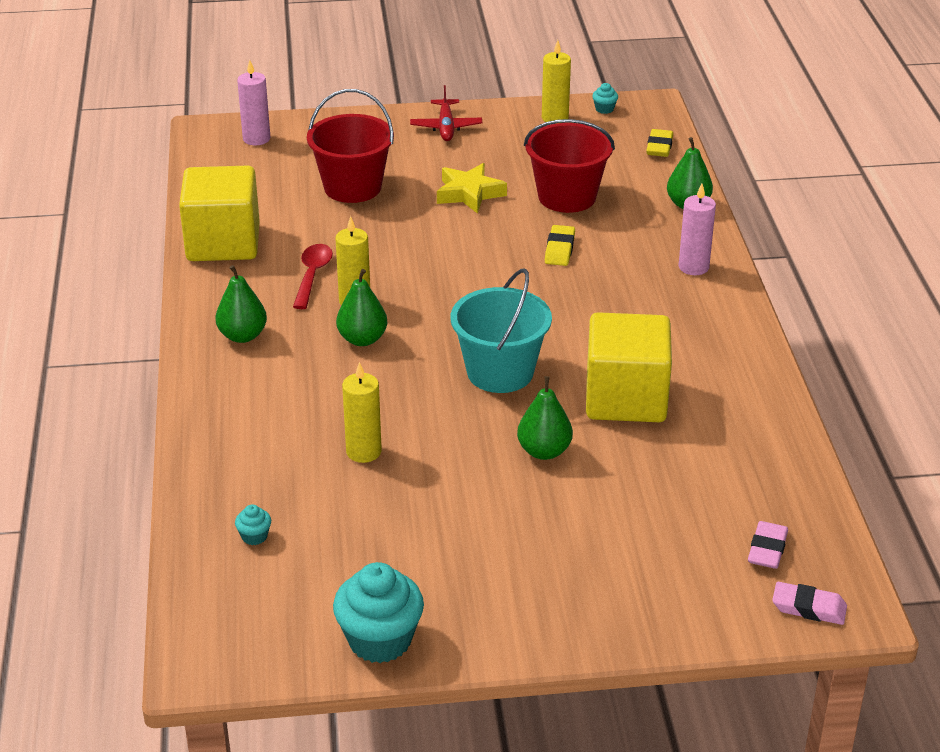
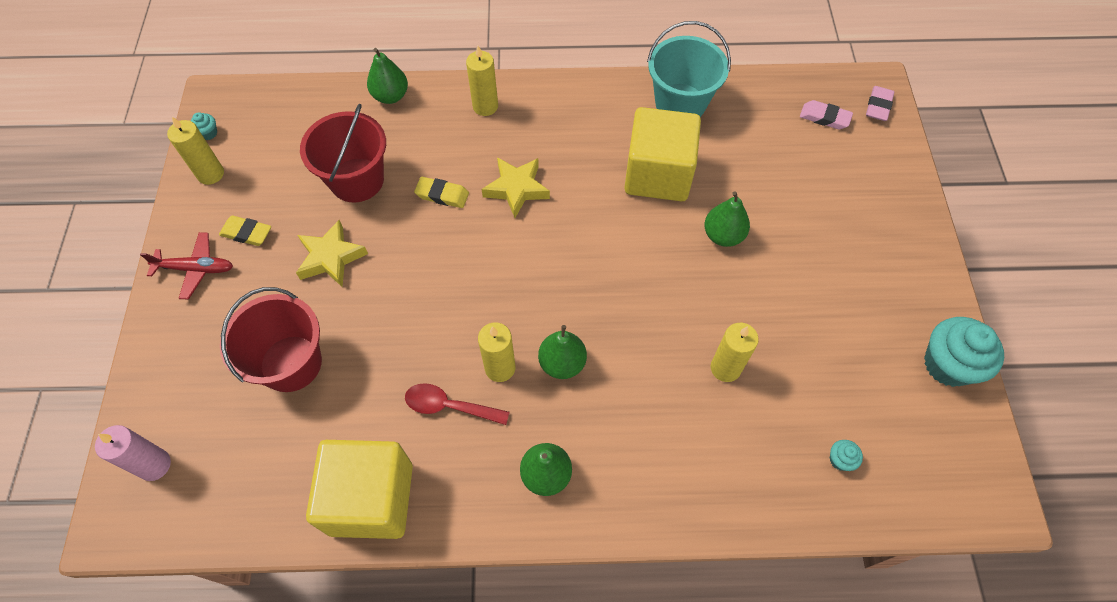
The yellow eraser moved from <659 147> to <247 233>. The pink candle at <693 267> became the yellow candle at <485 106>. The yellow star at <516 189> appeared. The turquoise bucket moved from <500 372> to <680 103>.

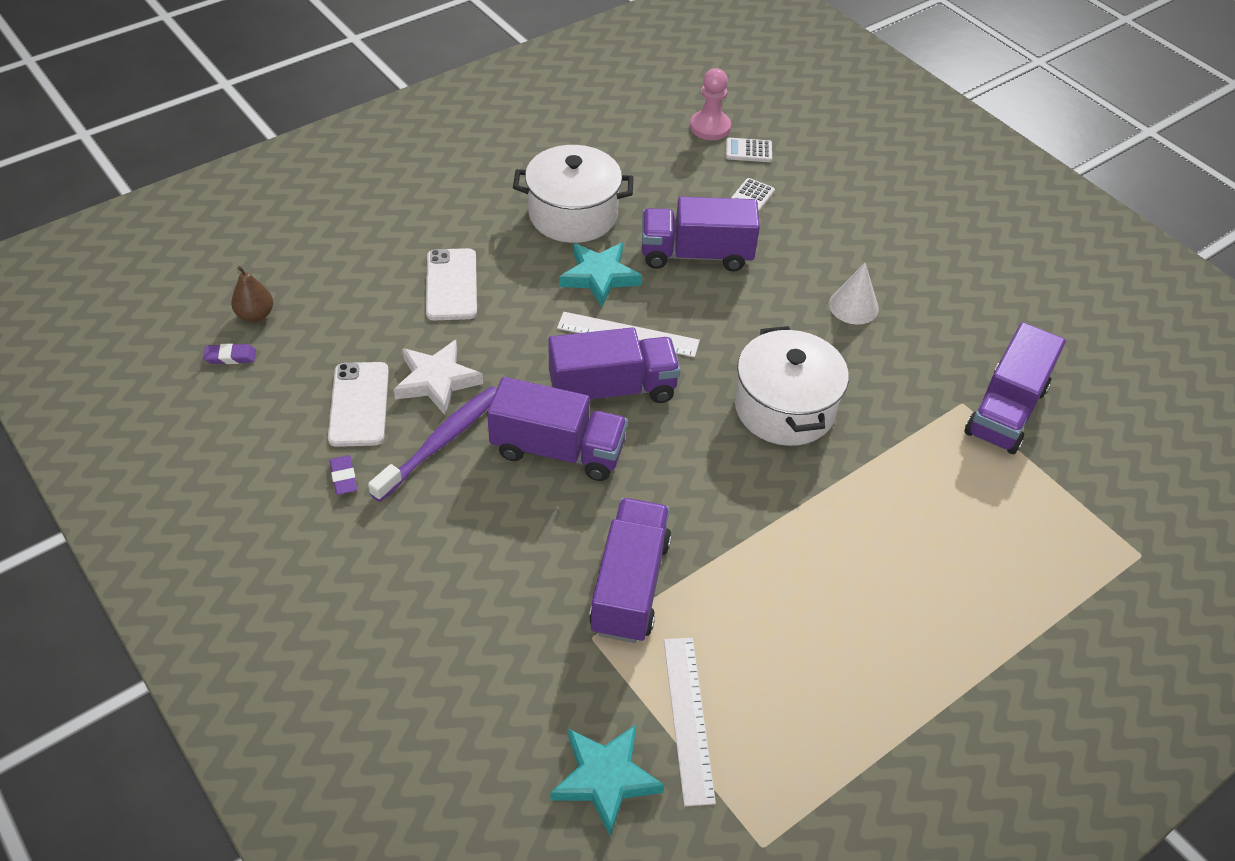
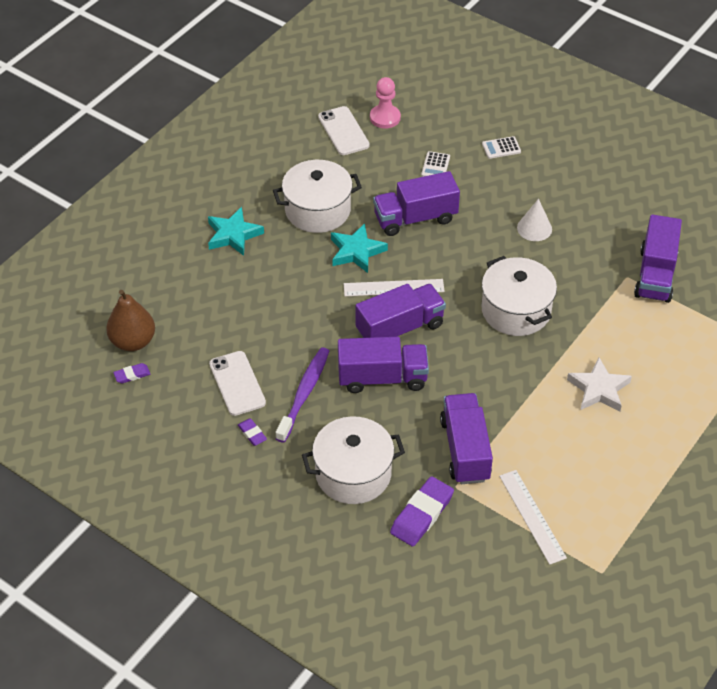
The brown pear at <255 315> changed to 1.64 times the size. The turquoise star moved from <605 779> to <233 235>. The white pot at <353 473> appeared. The white phone moved from <451 285> to <343 131>. The purple eraser at <421 514> appeared. The white calculator moved from <748 151> to <501 148>. The white star moved from <437 381> to <599 389>.

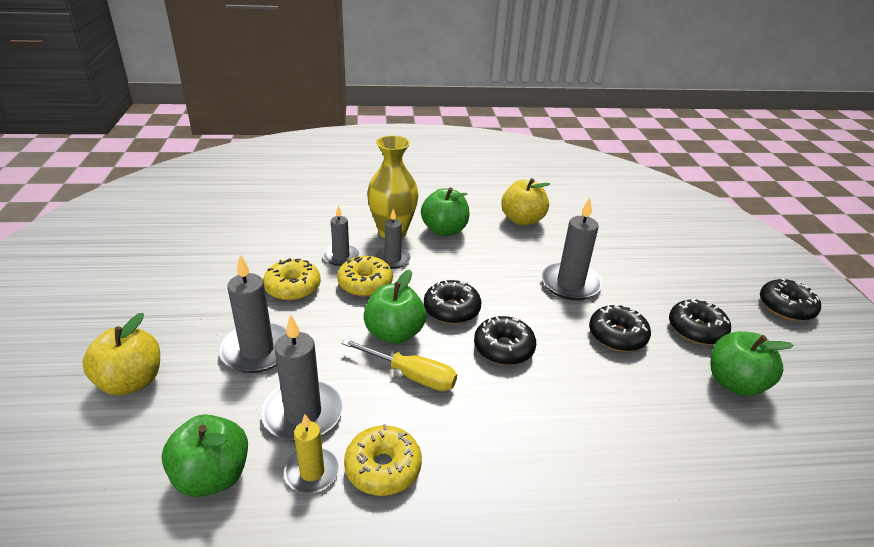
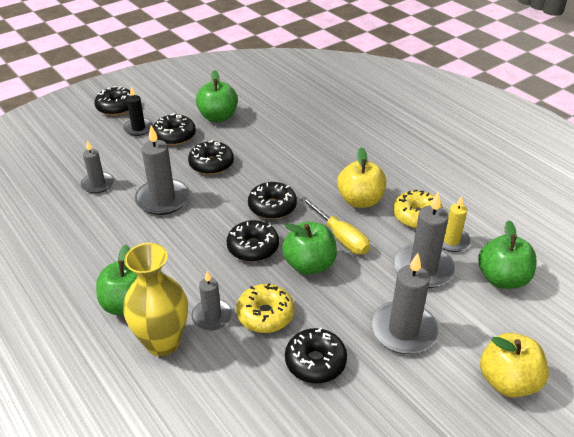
The grey candle moved from <341 256> to <98 184>. The black candle at <138 128> appeared. The yellow donut at <293 287> became the black donut at <315 362>. The yellow screwdriver at <411 375> turned 150 degrees clockwise. The yellow apple moved from <522 220> to <360 200>.

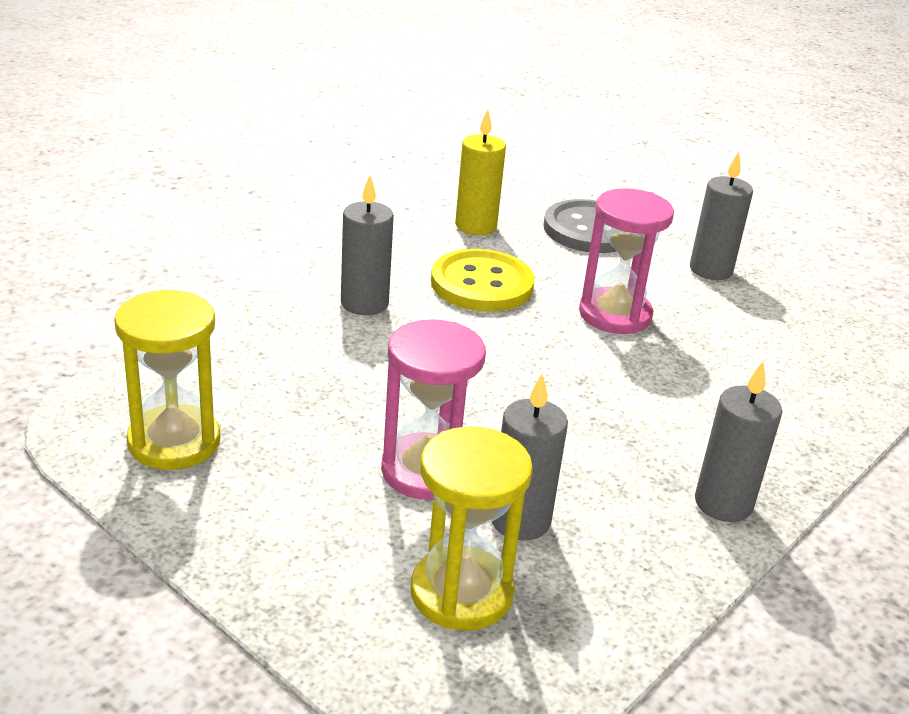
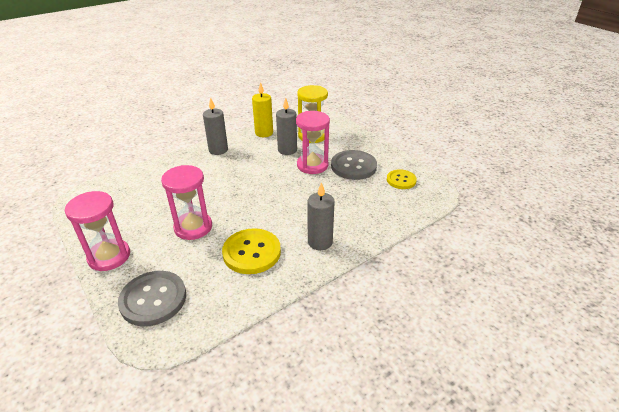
The grey candle at <710 270> was replaced by the pink hourglass at <109 256>. The yellow candle moved from <476 226> to <264 133>. The grey button at <353 166> appeared. The yellow hourglass at <174 442> was replaced by the yellow button at <401 180>.

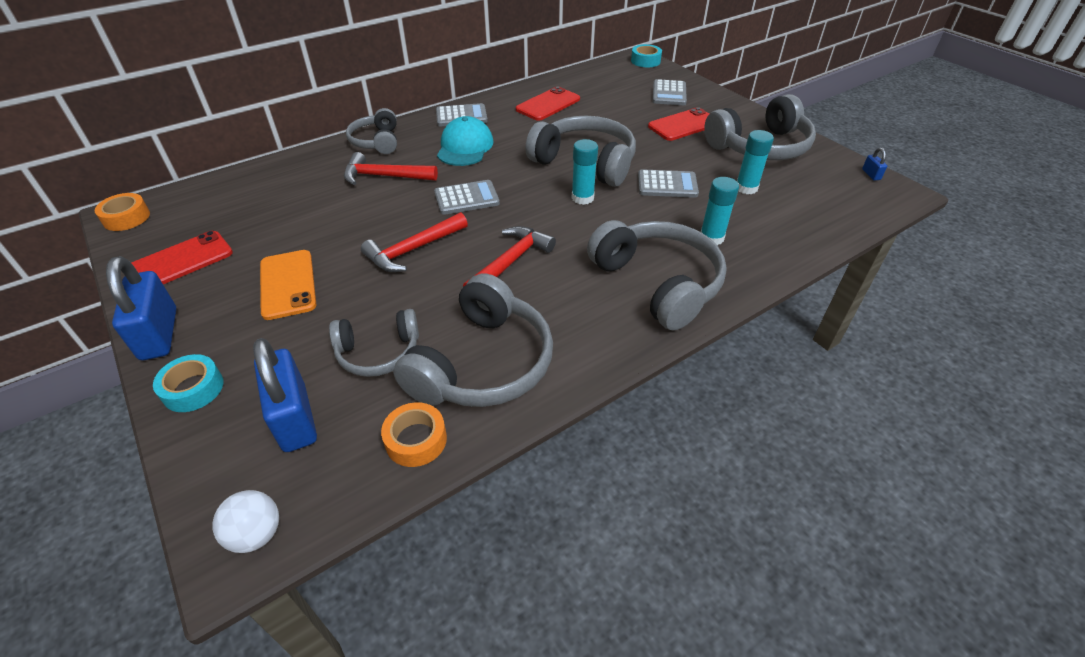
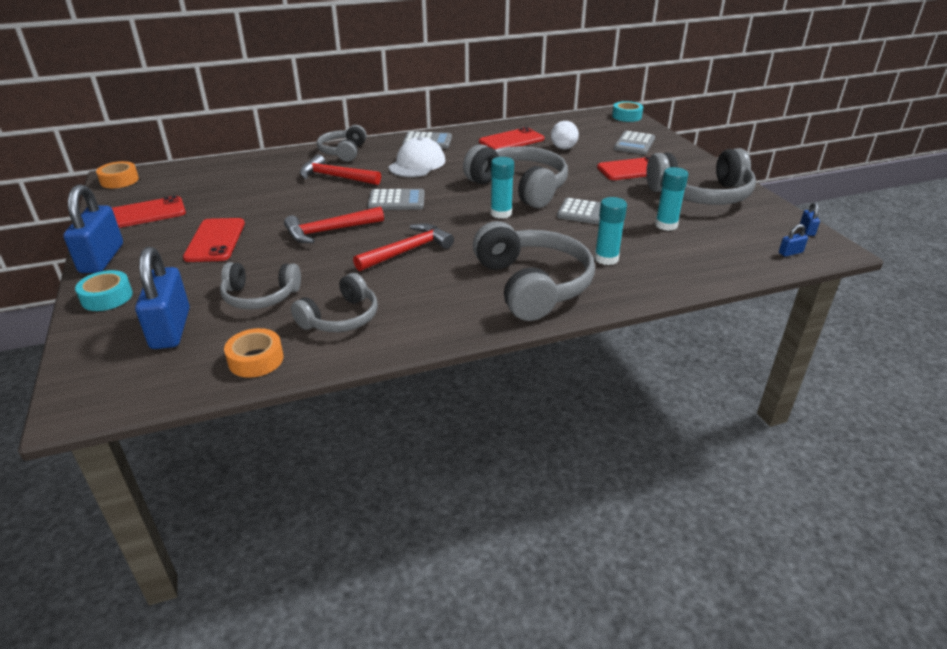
The orange phone at <288 284> became the red phone at <215 240>. The grey headphones at <483 364> changed to 0.60 times the size. The turquoise cap at <465 147> became the white cap at <417 164>. The white ball moved from <257 534> to <563 148>. The blue padlock at <790 252> appeared.

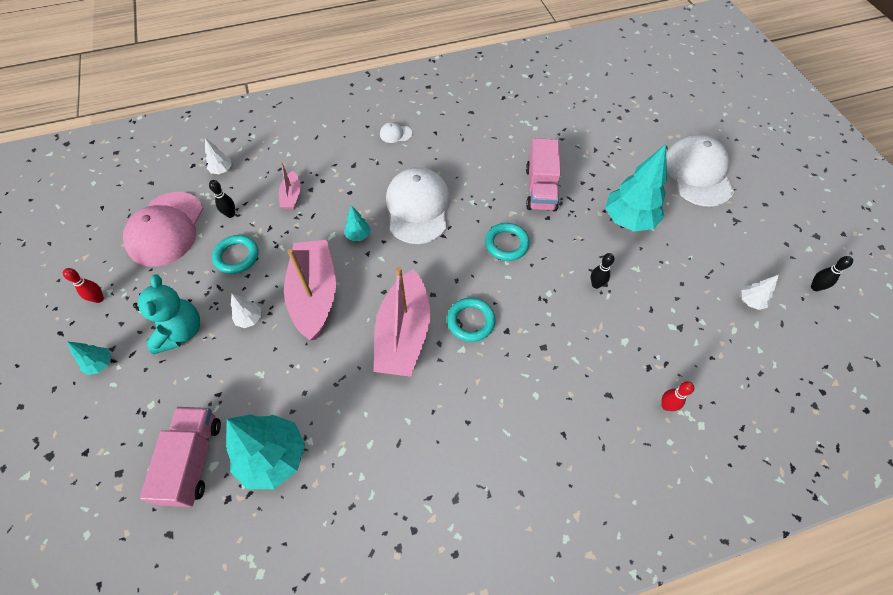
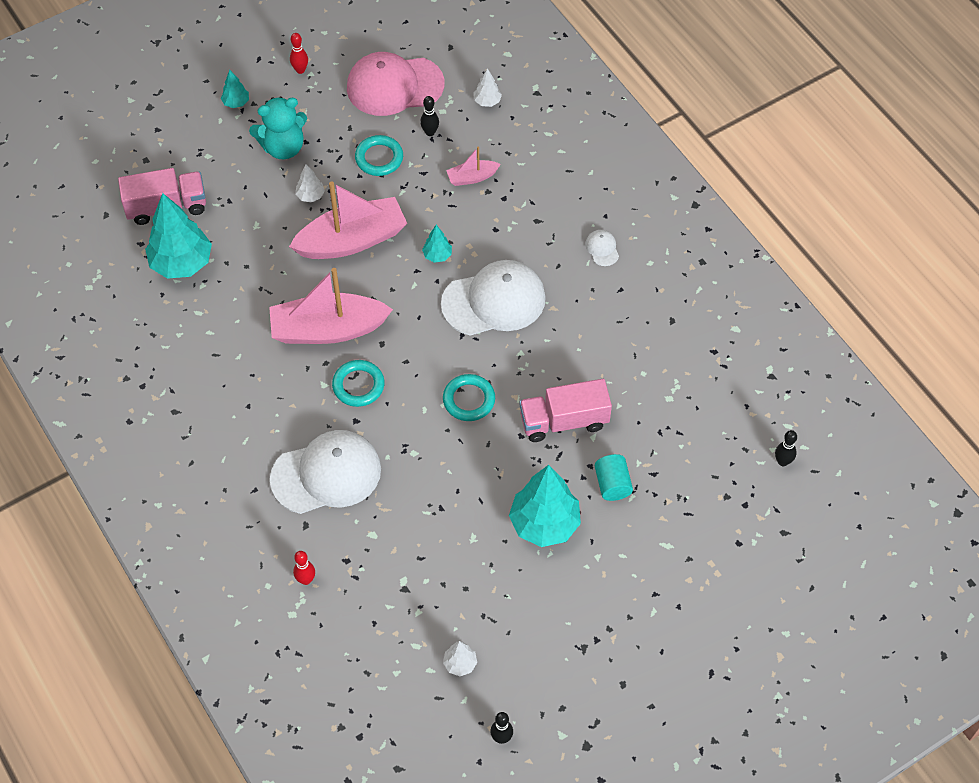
The white cap moved from <698 173> to <326 474>. The turquoise cylinder at <612 484> appeared. The black bowling pin moved from <596 284> to <782 461>.

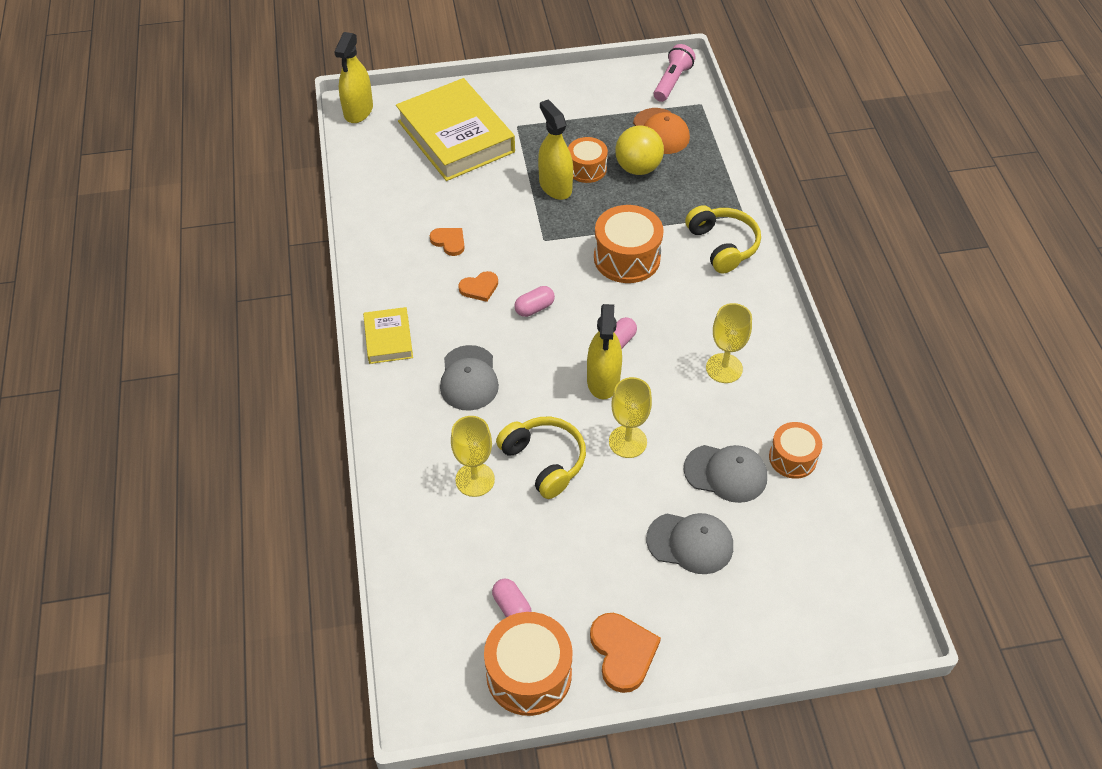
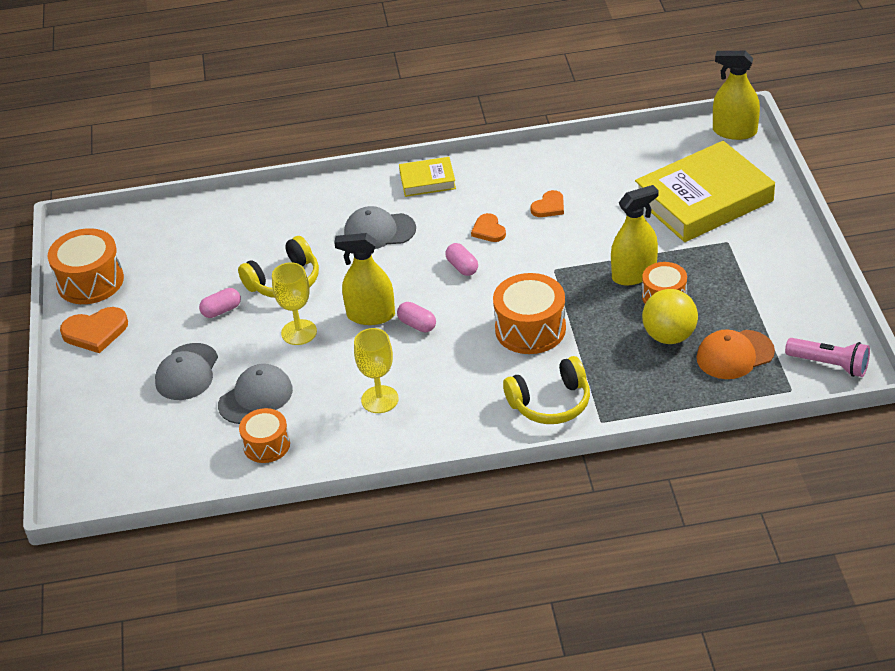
The pink capsule moved from <512 607> to <221 310>. The grey cap at <726 473> turned 150 degrees counterclockwise. The yellow goblet at <475 479> disappeared.

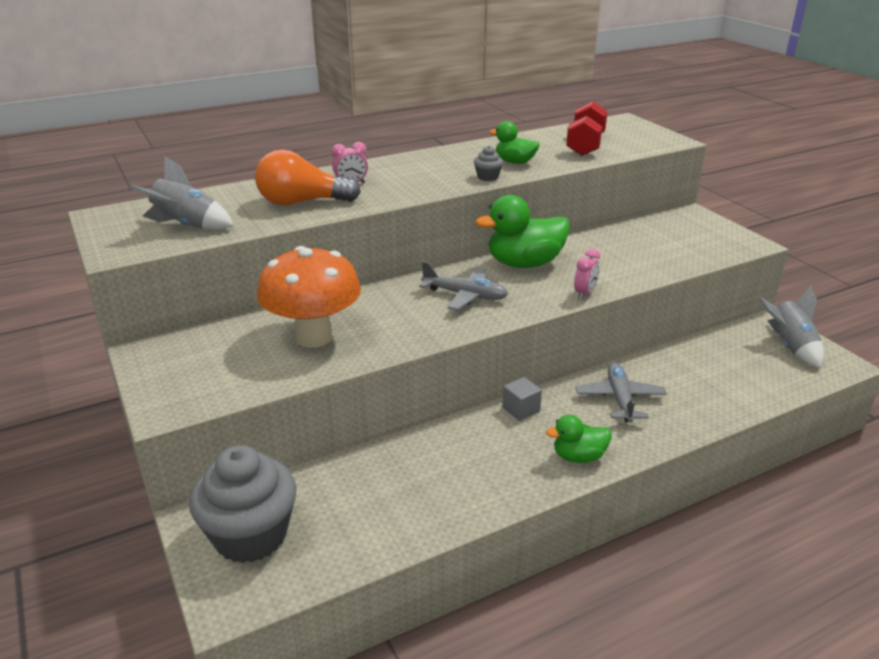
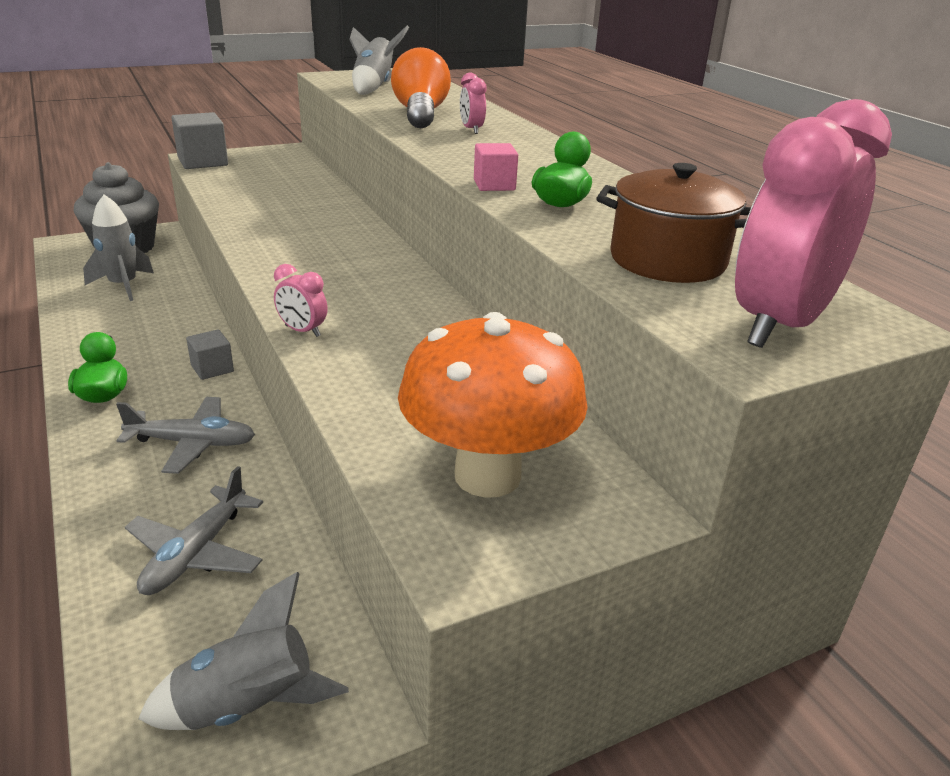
The grey rocket at <123 285> appeared. The grey plane moved from <465 295> to <196 553>. The grey cube at <203 161> appeared. The orange mushroom moved from <314 337> to <487 475>. The grey cupcake at <487 177> was replaced by the pink cube at <494 185>. The red dumbbell at <585 145> was replaced by the brown pot at <667 260>. The pink clock at <779 325> appeared. The green duck at <524 263> disappeared.

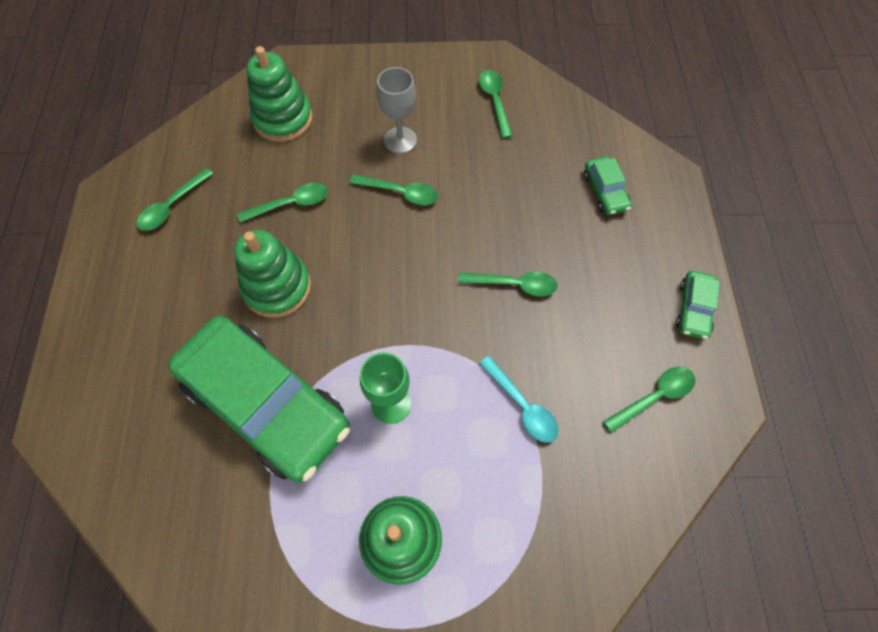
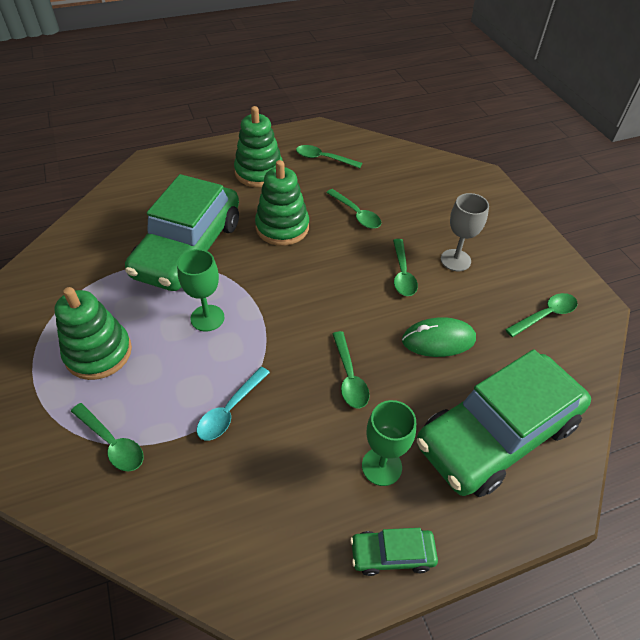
The green spoon moved from <654 397> to <112 443>. The green stacking toy moved from <283 119> to <259 172>. The green goblet at <381 466> appeared. The green mouse at <438 340> appeared. The green car at <605 191> changed to 2.43 times the size.

